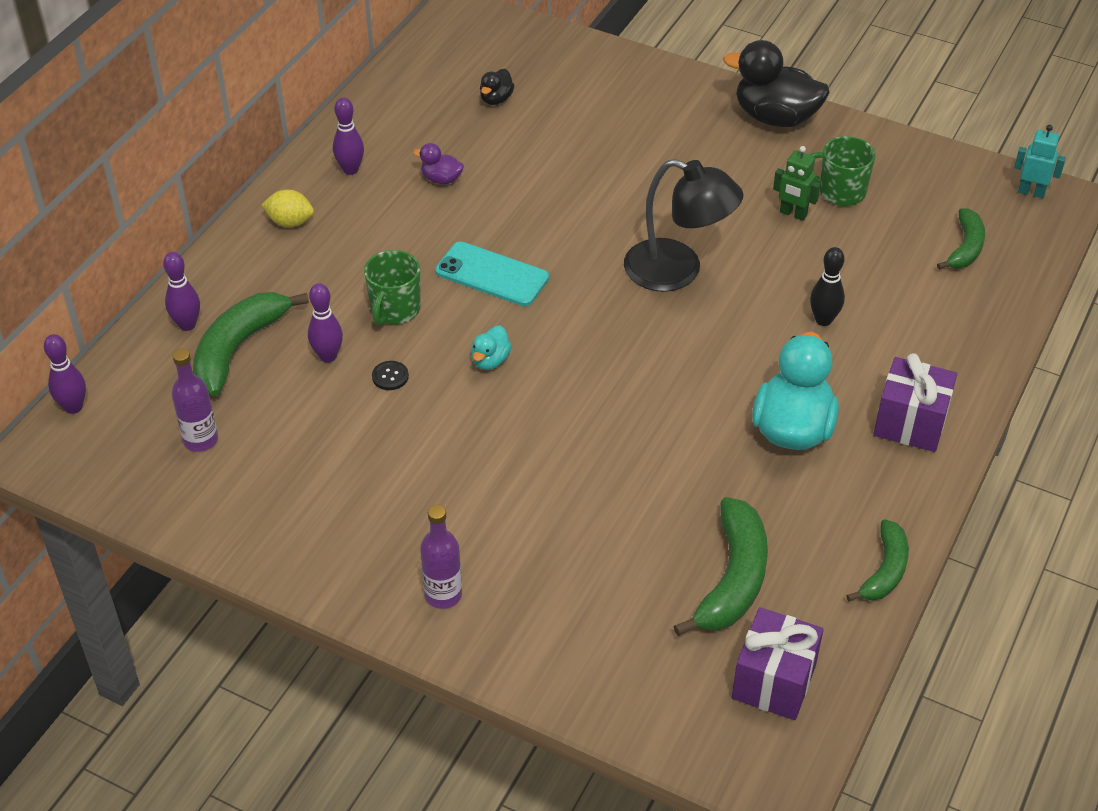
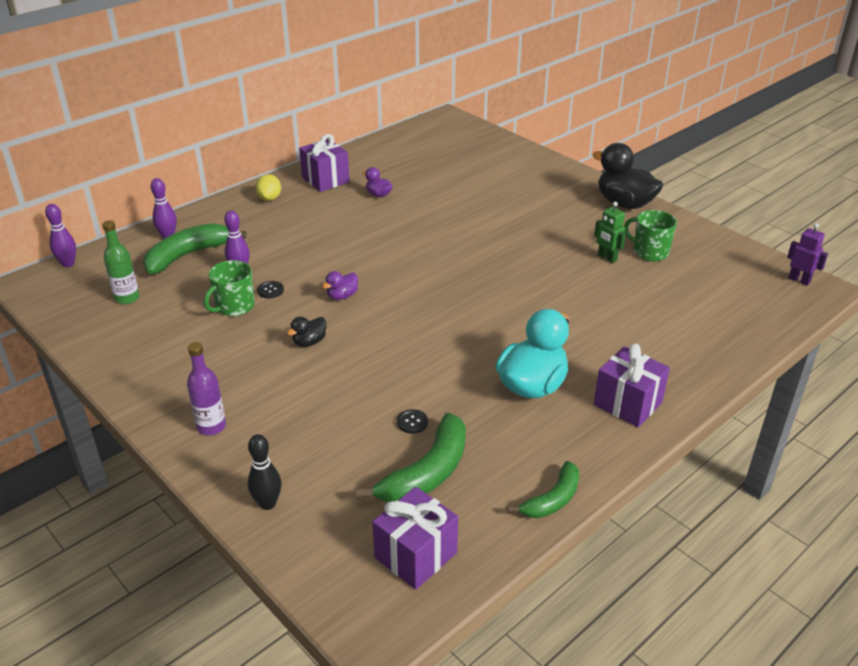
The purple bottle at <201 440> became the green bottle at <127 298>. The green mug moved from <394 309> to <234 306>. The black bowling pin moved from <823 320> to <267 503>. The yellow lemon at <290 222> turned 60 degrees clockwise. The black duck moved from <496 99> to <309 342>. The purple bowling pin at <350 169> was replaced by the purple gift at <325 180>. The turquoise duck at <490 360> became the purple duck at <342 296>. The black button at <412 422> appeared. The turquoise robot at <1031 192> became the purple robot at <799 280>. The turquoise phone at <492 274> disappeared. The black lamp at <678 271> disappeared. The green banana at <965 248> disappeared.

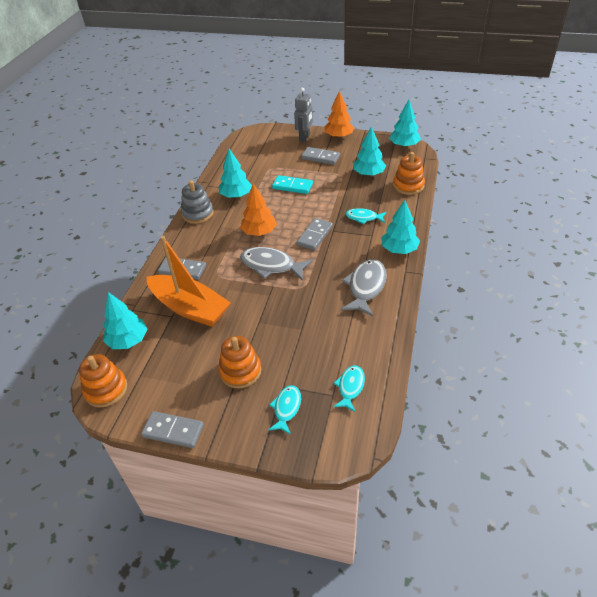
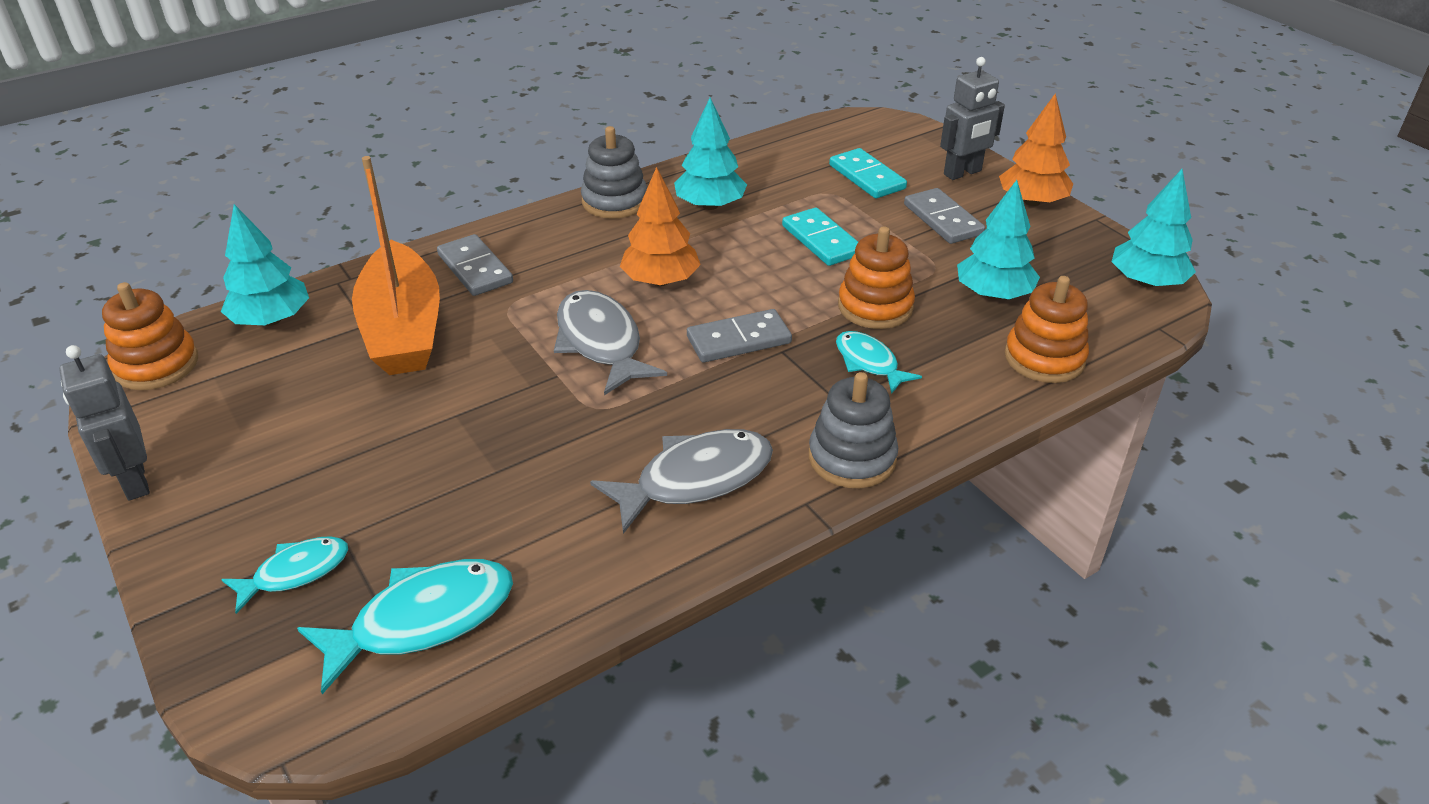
The grey domino at <173 431> was replaced by the grey robot at <134 481>. The turquoise fish at <350 387> changed to 1.66 times the size. The turquoise tree at <399 249> was replaced by the grey stacking toy at <852 458>. The turquoise domino at <867 177> appeared. The orange stacking toy moved from <240 371> to <875 307>.

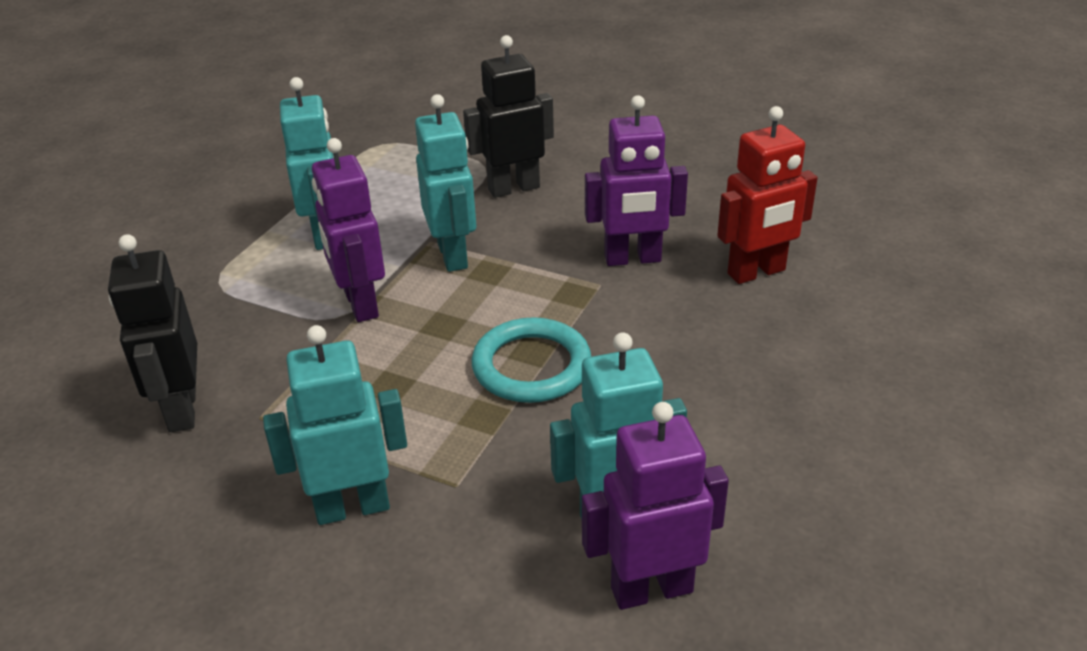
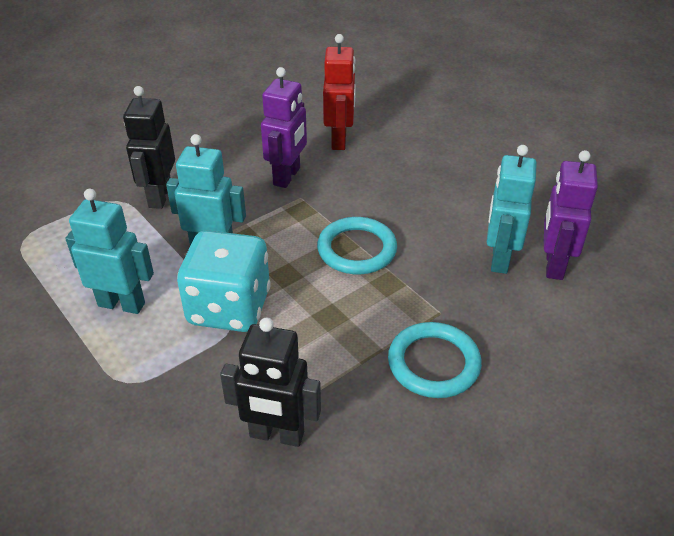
The purple robot at <360 304> was replaced by the turquoise dice at <229 308>. The turquoise robot at <352 507> was replaced by the turquoise ring at <433 363>.

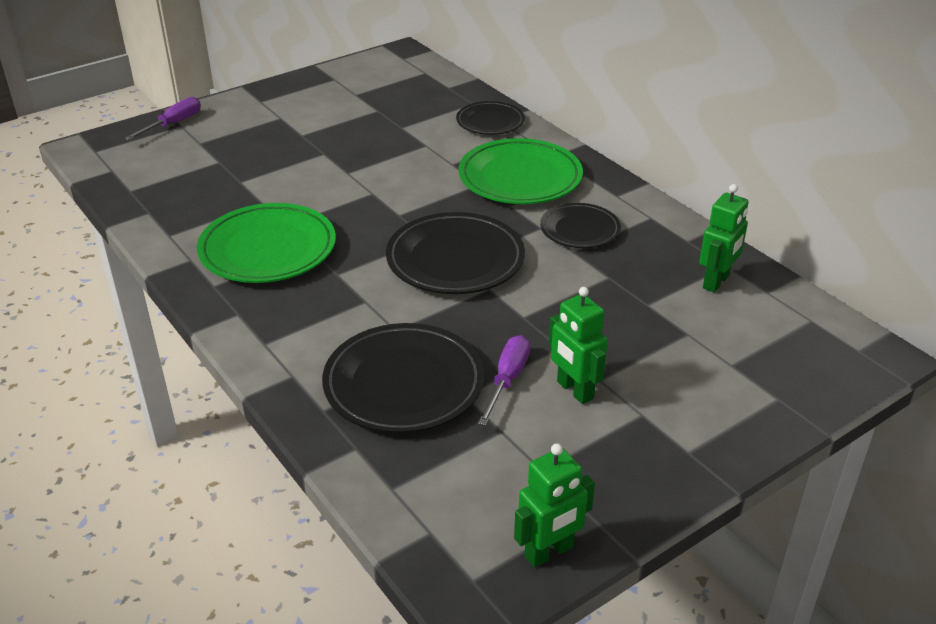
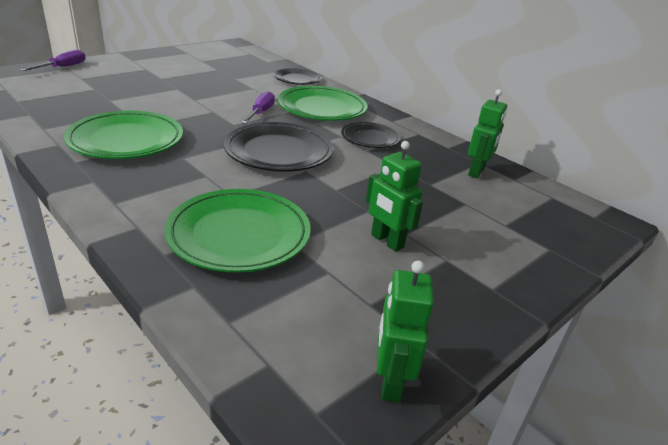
The black plate at <403 384> became the green plate at <239 235>. The purple screwdriver moved from <507 380> to <260 113>. The green robot at <549 552> turned 135 degrees clockwise.

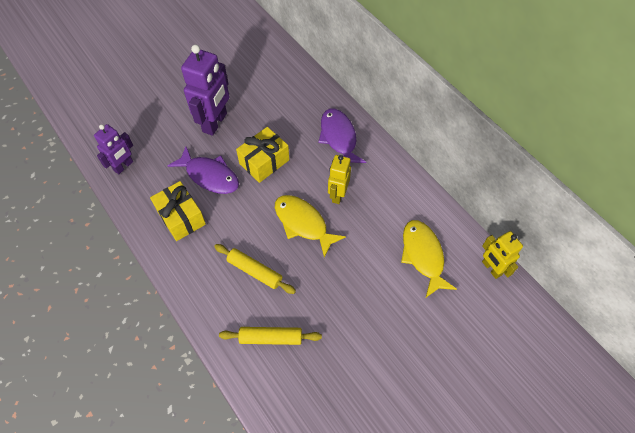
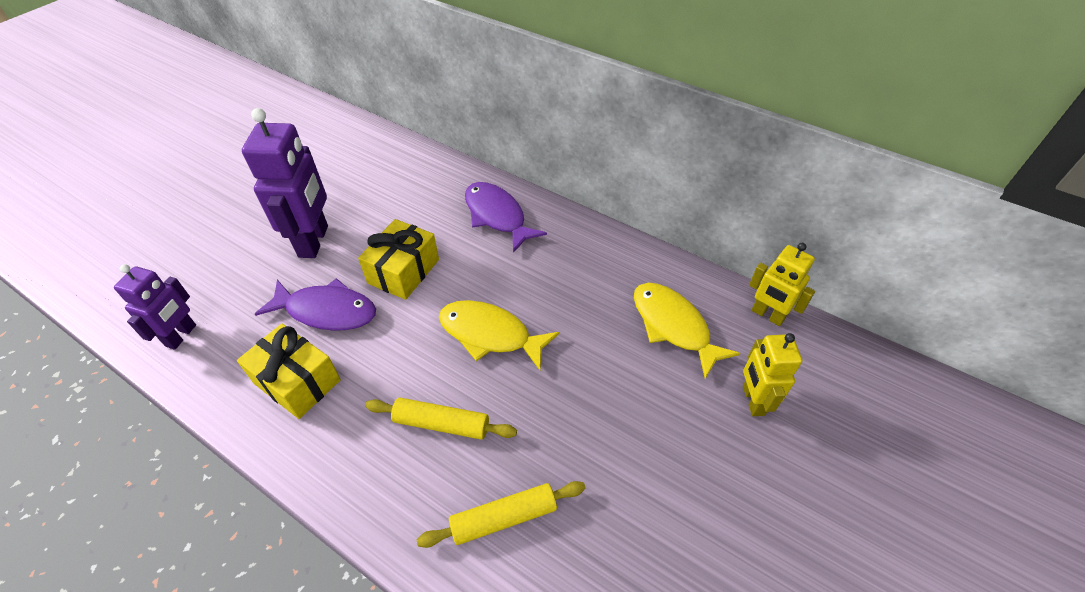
The yellow robot moved from <337 195> to <752 400>.

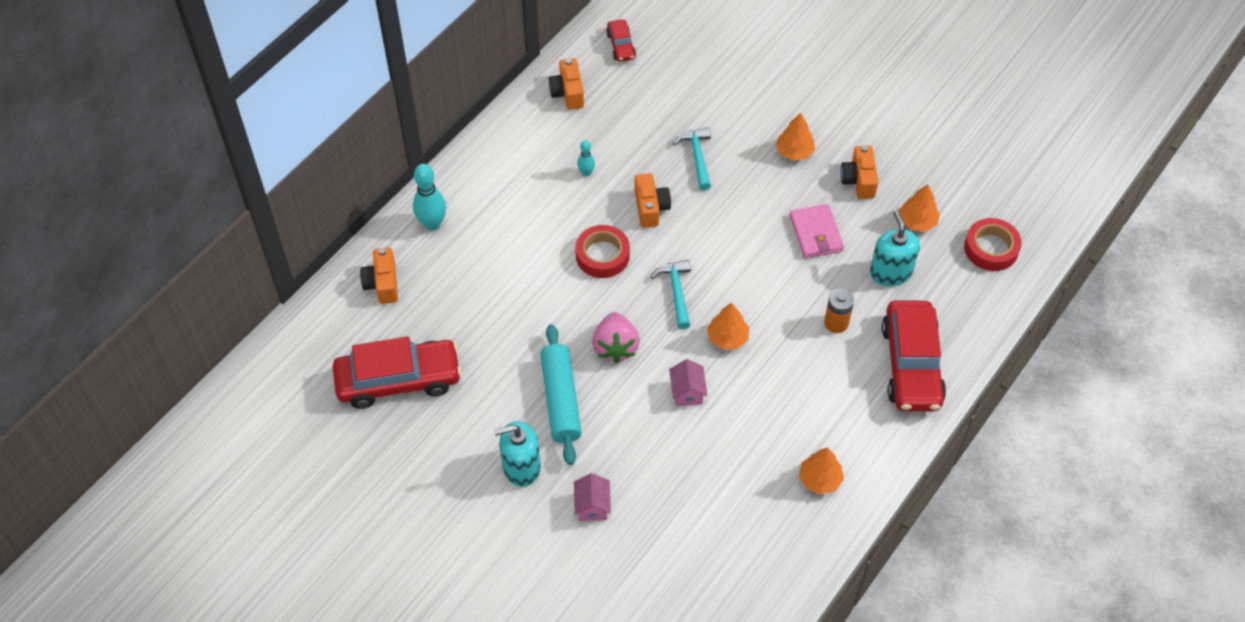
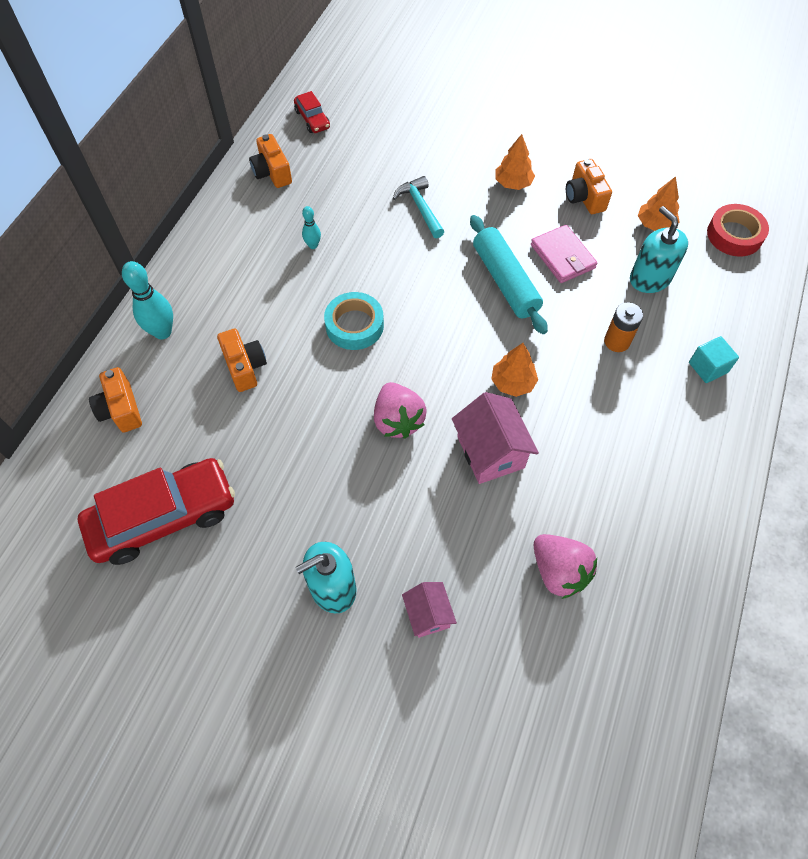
The orange camera moved from <650 208> to <245 367>. The red tape at <602 255> became the turquoise tape at <354 325>. The pink house at <687 392> changed to 1.67 times the size. The turquoise rolling pin moved from <560 400> to <505 281>. The pink strawberry at <559 571> appeared. The red car at <911 365> was replaced by the turquoise cube at <708 367>. The turquoise hammer at <676 292> disappeared. The orange tree at <819 479> disappeared.

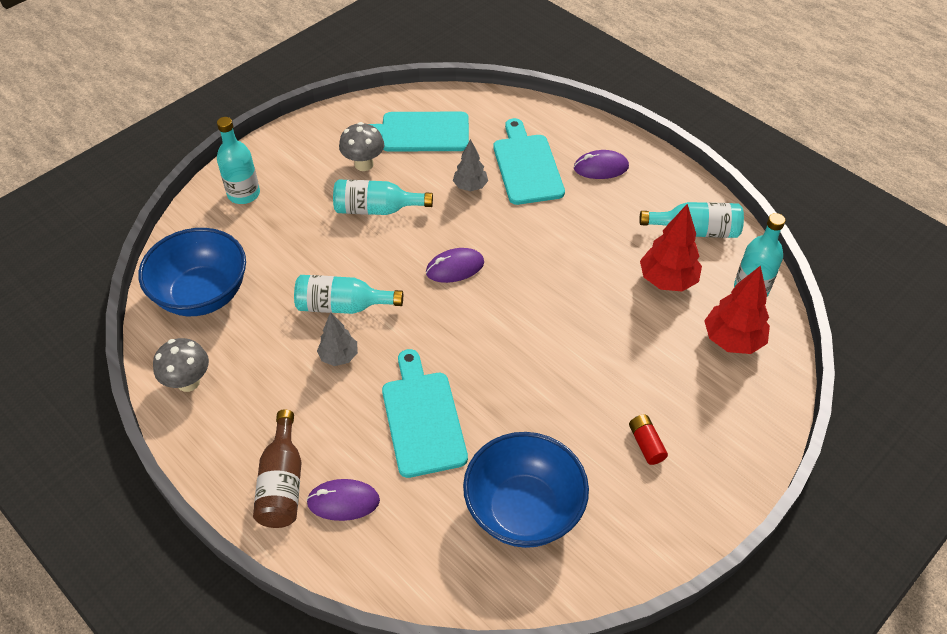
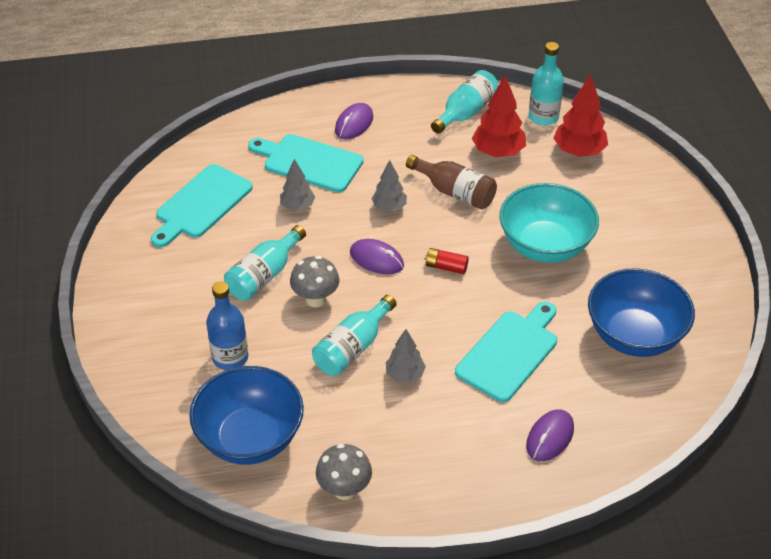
The blue bottle at <230 357> appeared. The grey mushroom moved from <364 164> to <315 299>. The purple mouse at <455 268> turned 75 degrees counterclockwise. The grey tree at <389 207> appeared. The brown bottle moved from <282 483> to <455 192>. The red battery moved from <646 444> to <446 267>. The turquoise cutting board at <422 418> turned 105 degrees clockwise. The turquoise bowl at <545 246> appeared. The turquoise bottle at <244 194> disappeared.

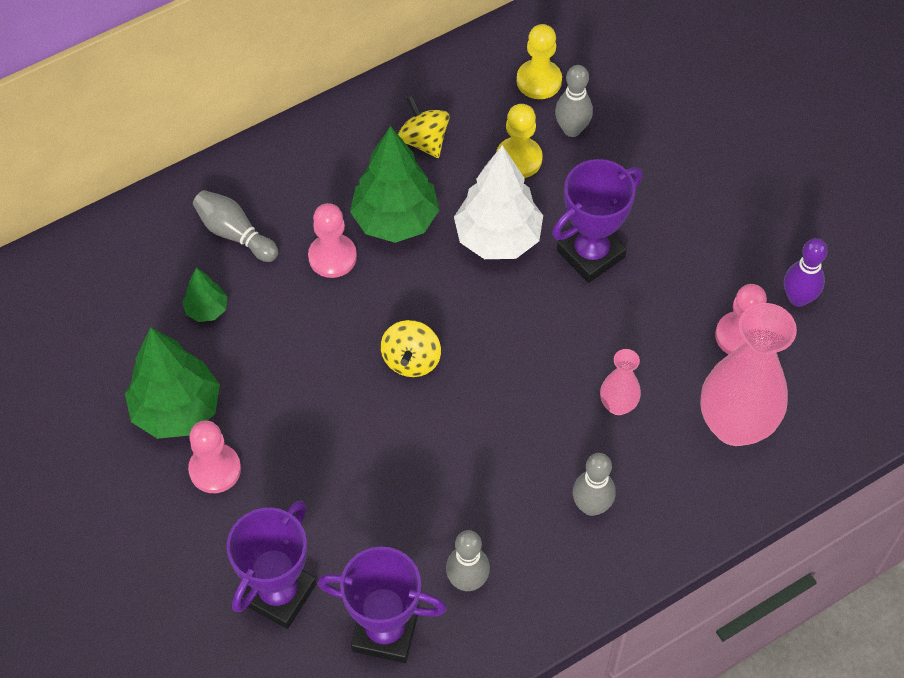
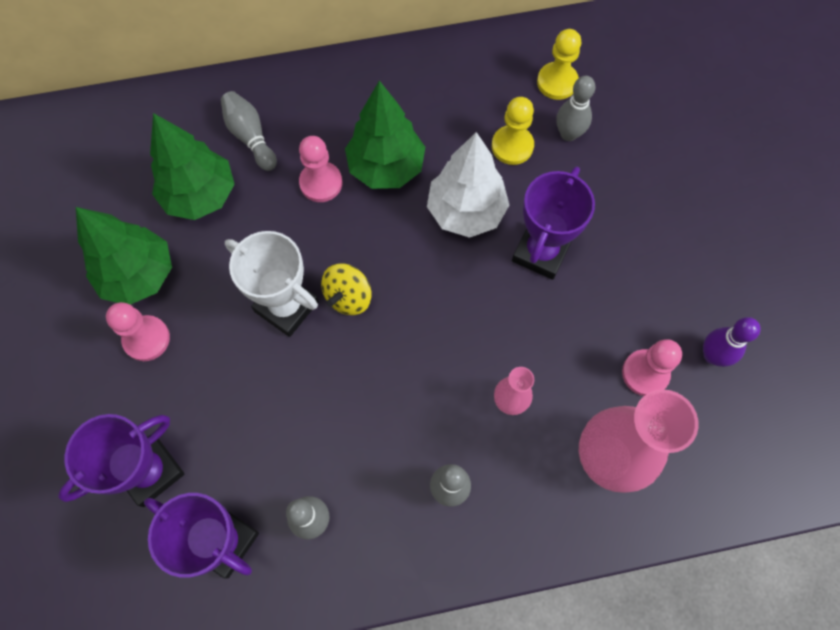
The green tree at <207 310> changed to 2.01 times the size. The white trophy at <286 306> appeared. The purple trophy at <591 254> turned 45 degrees counterclockwise. The yellow spinning top at <424 141> disappeared.

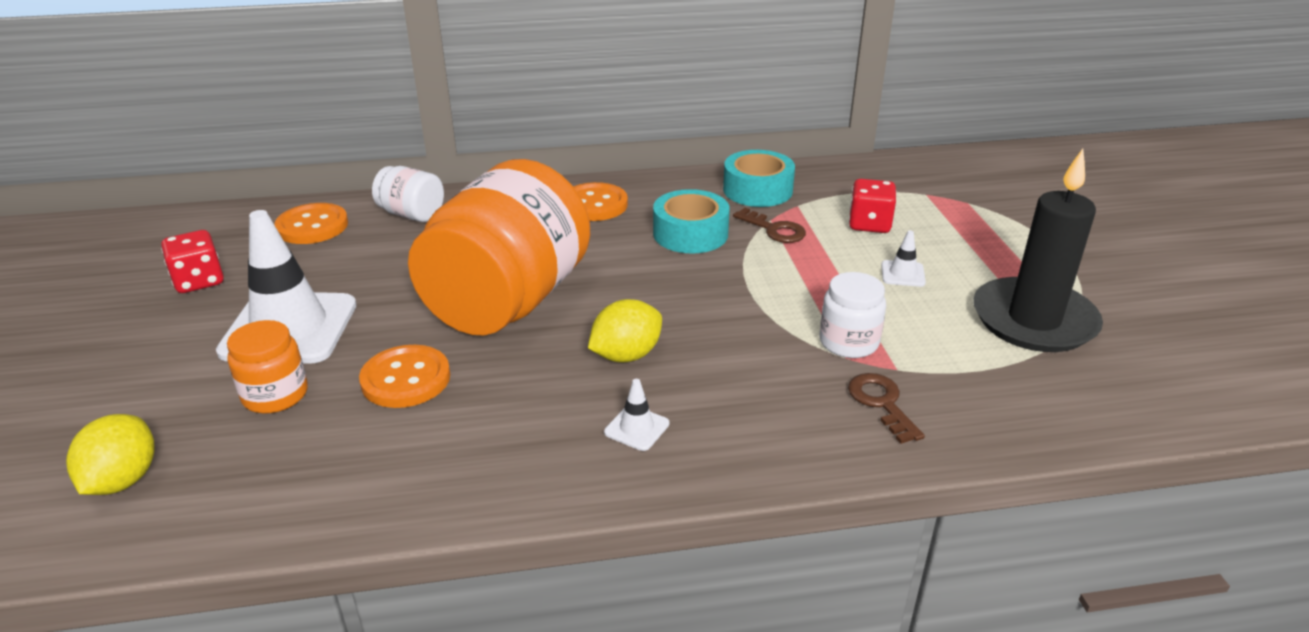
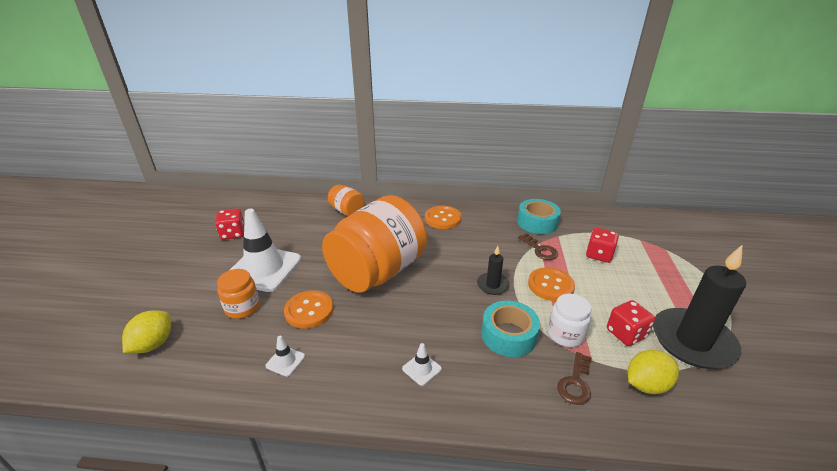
The white traffic cone moved from <903 274> to <285 361>. The white jar at <412 214> became the orange jar at <347 211>. The black candle at <492 285> appeared. The turquoise tape moved from <690 234> to <508 335>. The orange button moved from <312 226> to <550 285>. The brown key at <881 403> turned 150 degrees counterclockwise. The red dice at <626 334> appeared. The yellow lemon moved from <626 355> to <646 384>.

